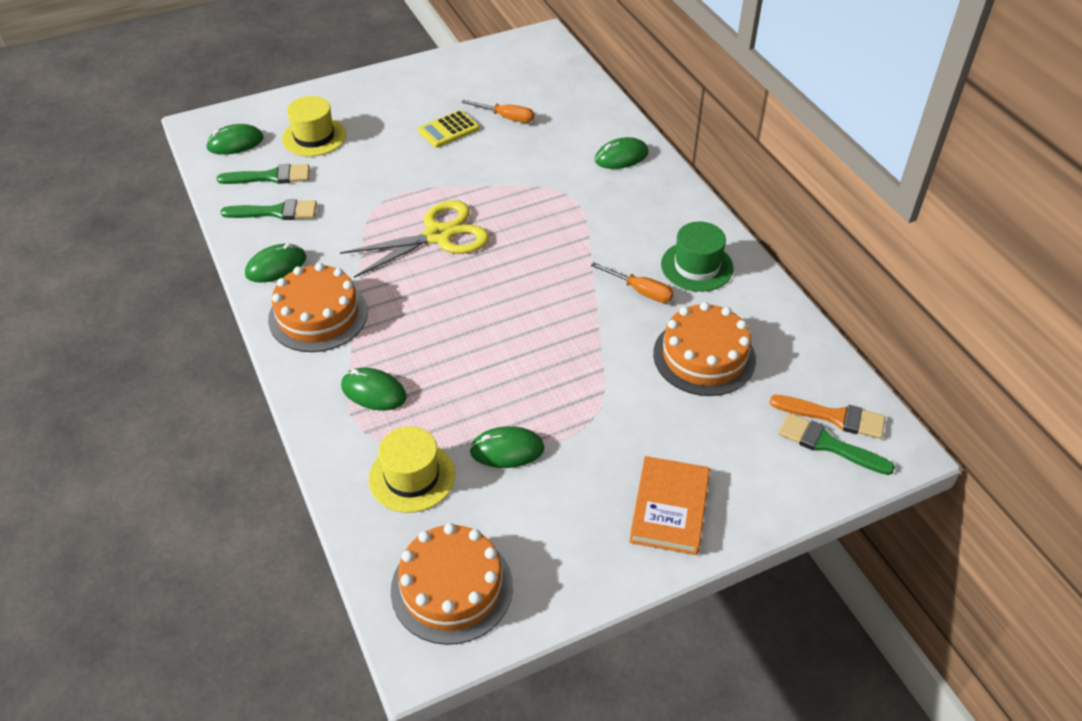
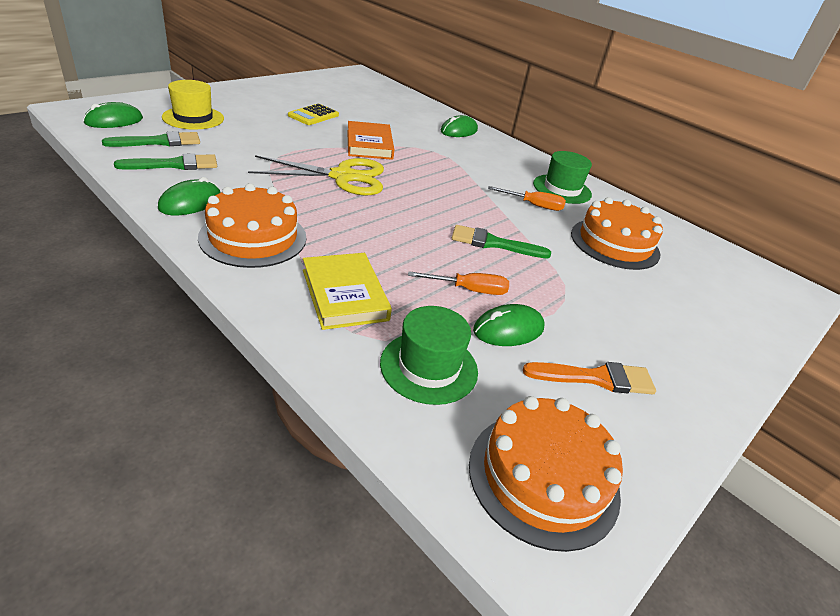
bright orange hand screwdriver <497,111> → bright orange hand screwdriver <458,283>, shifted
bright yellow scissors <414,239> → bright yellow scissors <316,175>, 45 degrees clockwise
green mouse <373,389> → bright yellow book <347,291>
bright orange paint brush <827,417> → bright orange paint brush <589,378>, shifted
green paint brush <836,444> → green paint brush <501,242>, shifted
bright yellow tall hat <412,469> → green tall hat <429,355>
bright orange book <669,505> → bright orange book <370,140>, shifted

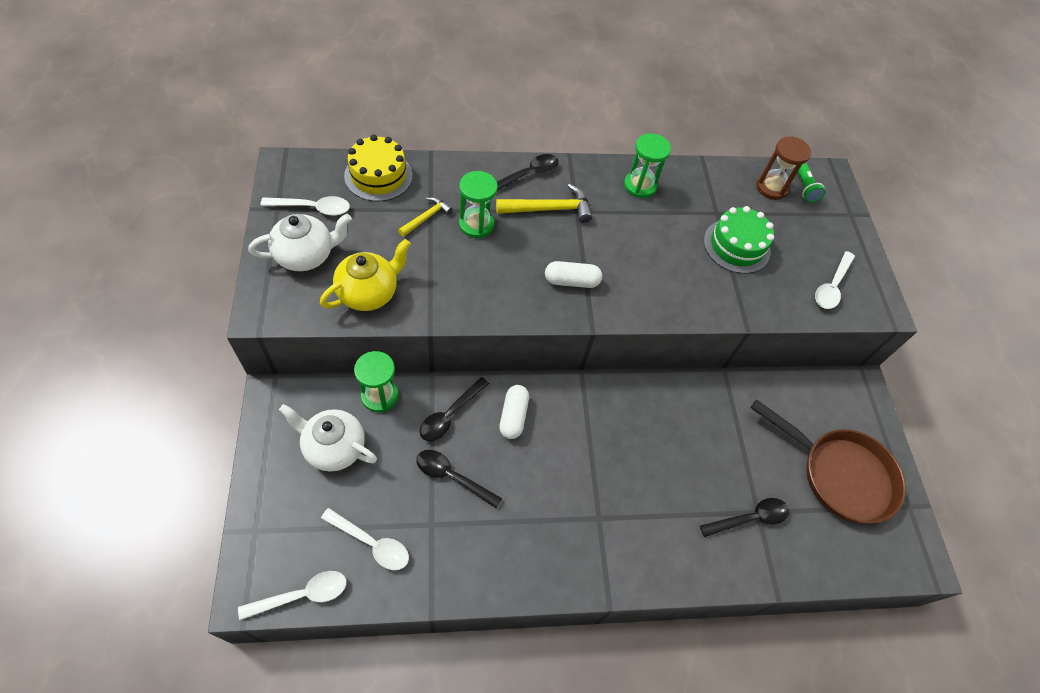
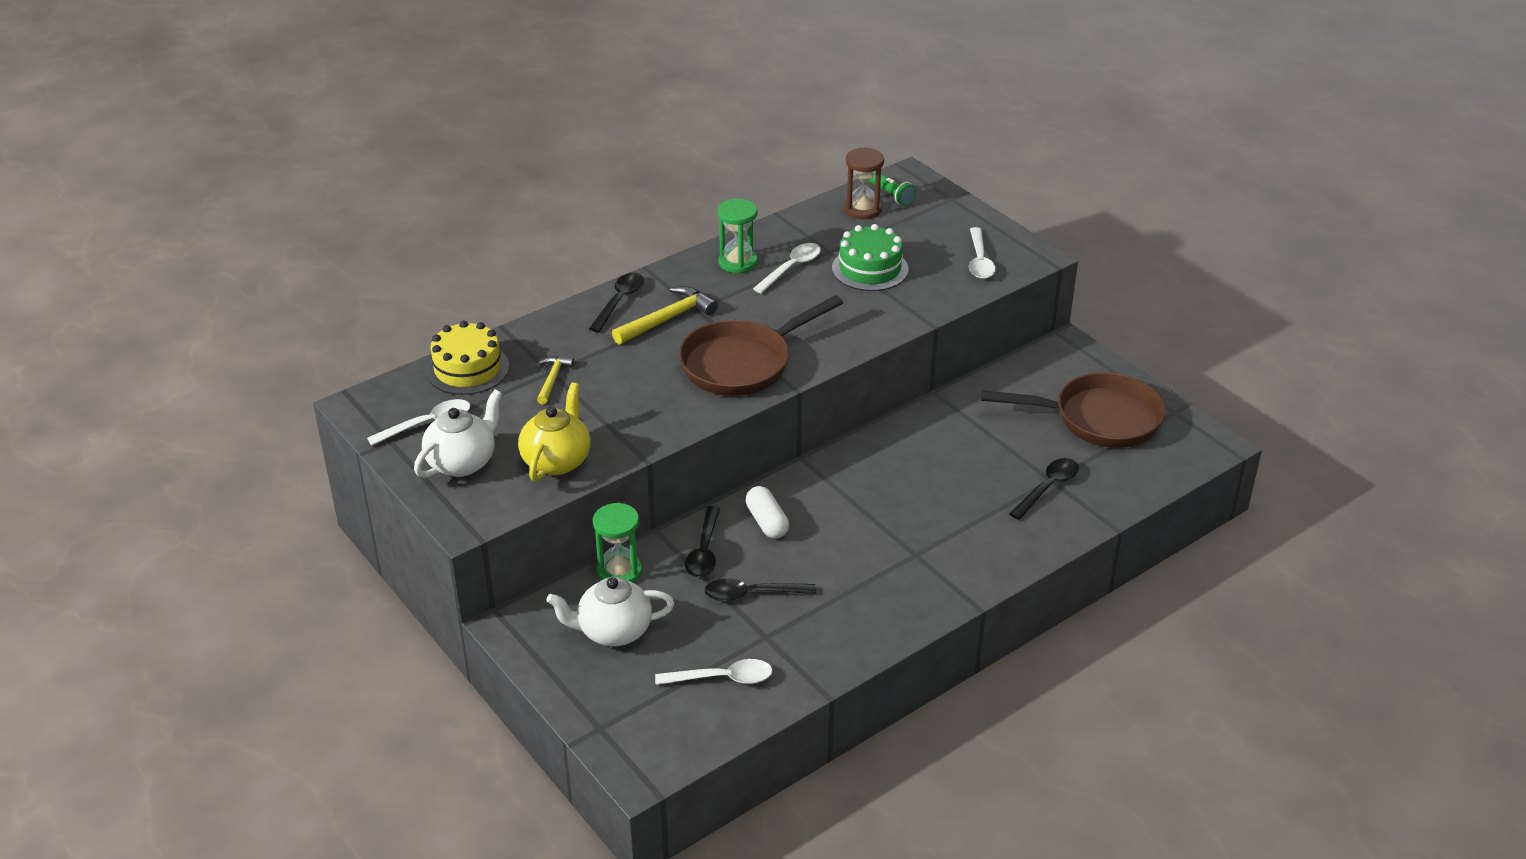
green sandglass <478,204> → -
white pill shape <573,274> → russet frying pan <761,345>
white spoon <292,595> → white spoon <787,268>, shifted

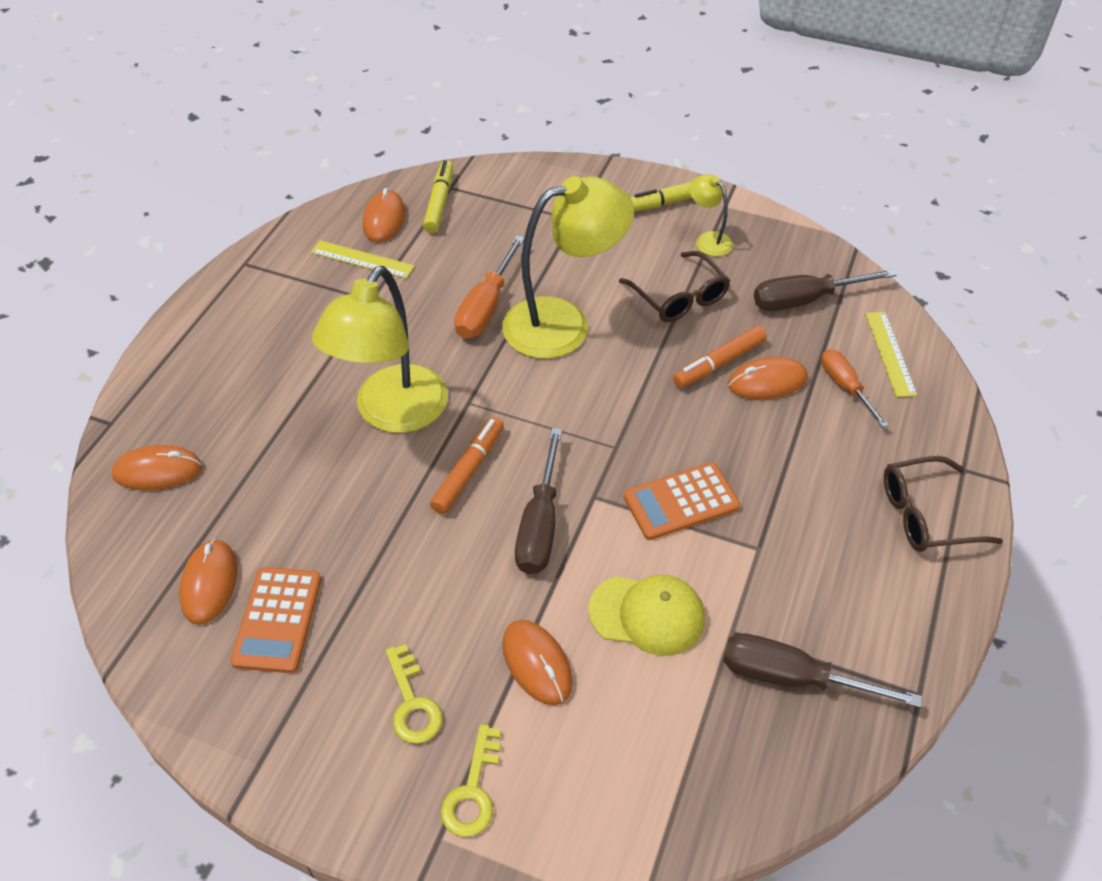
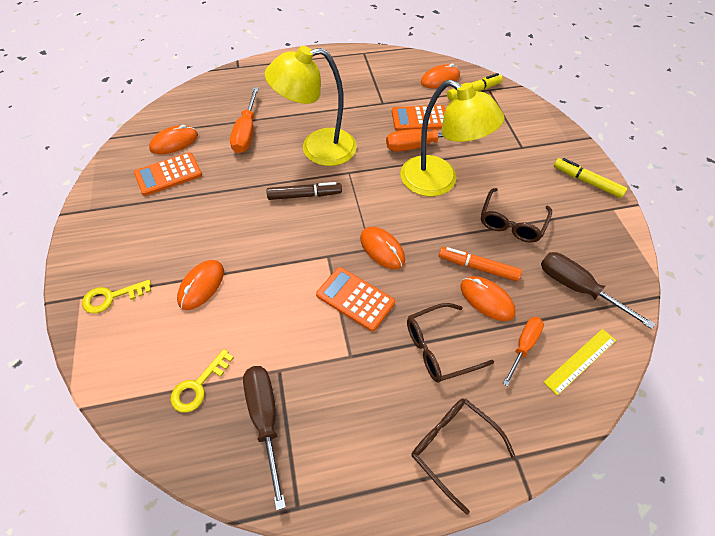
bright yellow reading lamp <711,215> → -
bright yellow measuring stick <363,259> → -
bright orange felt pen <467,465> → russet felt pen <304,191>
russet hand screwdriver <538,501> → -
bright orange mouse <157,467> → bright orange mouse <382,248>, shifted
bright yellow cap <646,615> → -
bright yellow door key <413,694> → bright yellow door key <202,381>, shifted
- → bright orange hand screwdriver <244,120>
- → bright orange calculator <418,118>
- → russet glasses <450,343>

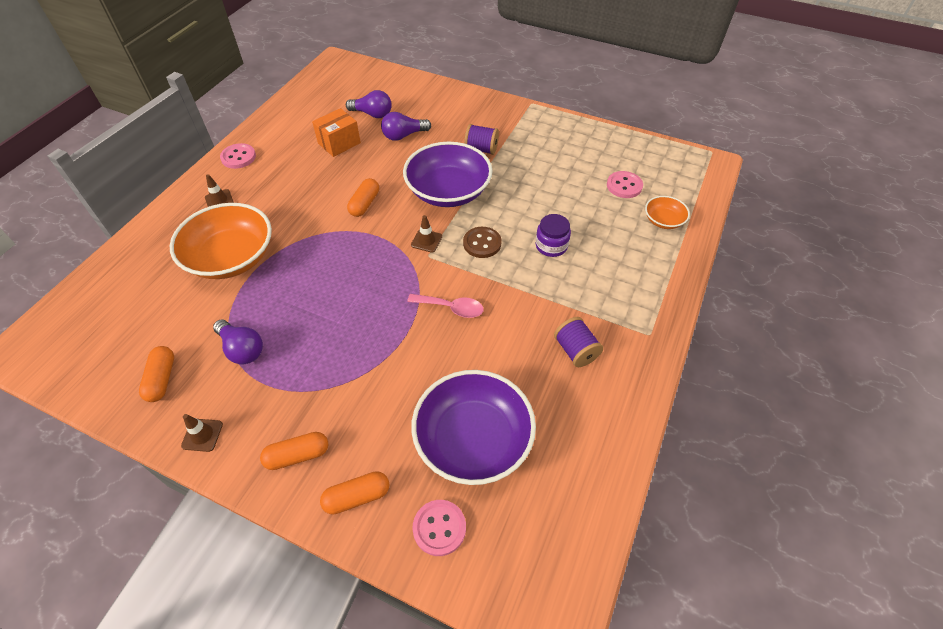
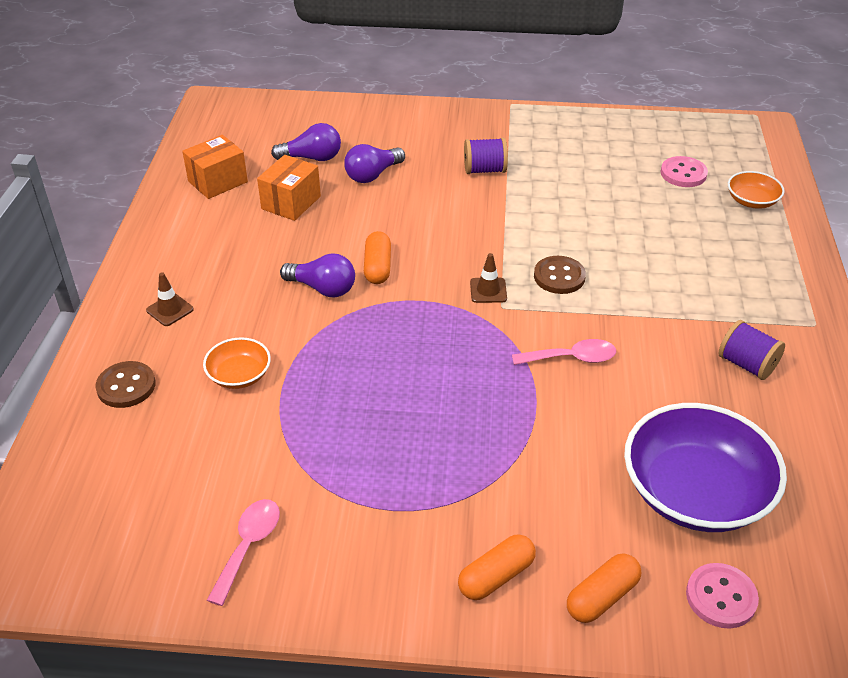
purple deep dish <448,174> → -
rose-pink sewing button <238,156> → -
bright orange deep dish <221,241> → bright orange deep dish <237,363>, x0.48
purple preserve jar <553,235> → -
purple light bulb <238,341> → purple light bulb <317,275>, shifted
bright orange pill shape <156,374> → rose-pink spoon <243,552>
russet traffic cone <202,433> → -
- → bright orange package <215,167>
- → russet sewing button <125,384>

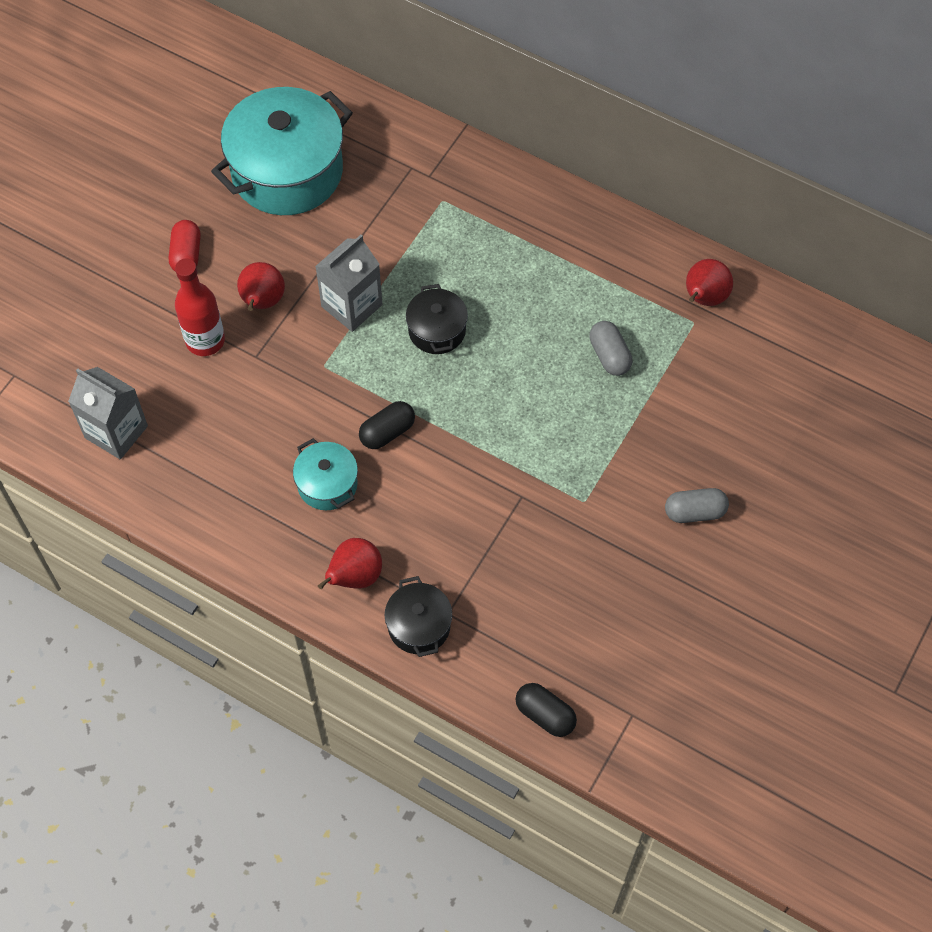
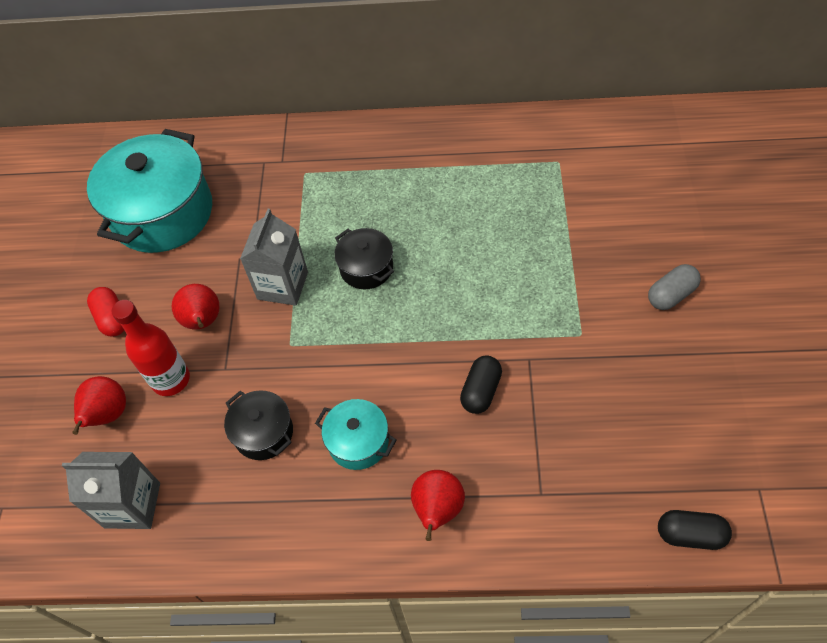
scarlet toy pear <709,282> → scarlet toy pear <99,405>, shifted
ash-grey pill shape <610,348> → -
ebony pill shape <387,425> → ebony pill shape <481,384>, shifted
ebony pot <418,616> → ebony pot <258,425>, shifted

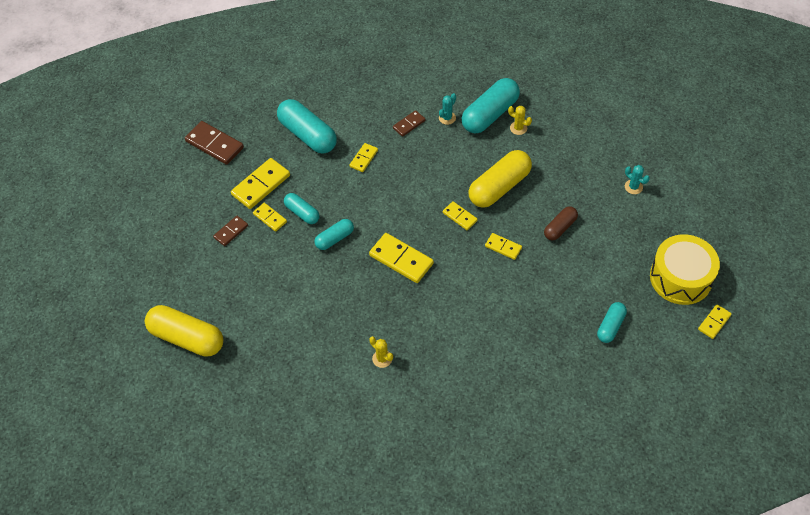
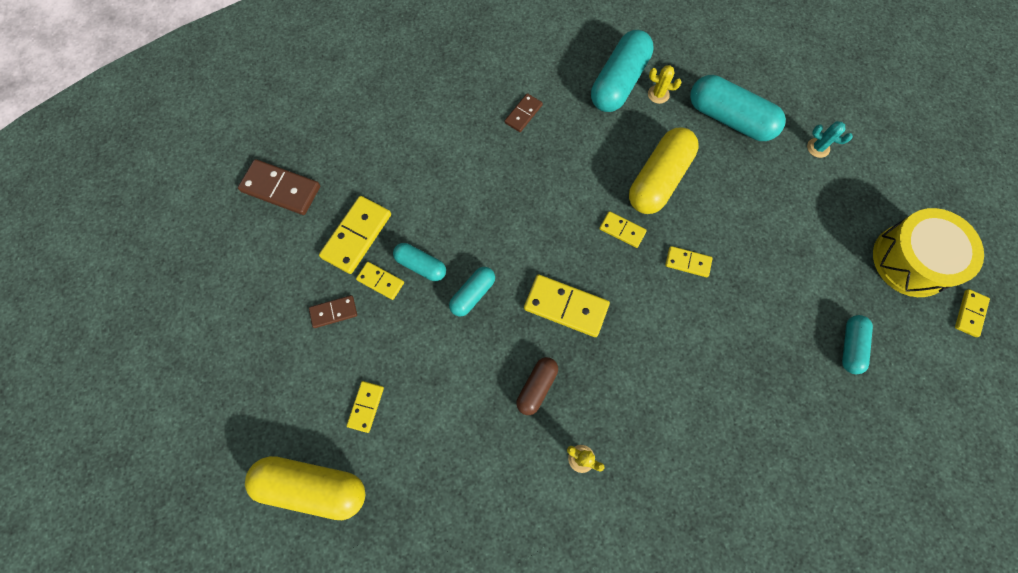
aqua prickly plant <447,109> → -
aqua pill shape <307,126> → aqua pill shape <738,108>, shifted
bright yellow domino <363,157> → bright yellow domino <365,407>, shifted
russet pill shape <561,223> → russet pill shape <537,386>, shifted
russet domino <230,231> → russet domino <333,311>, 45 degrees clockwise

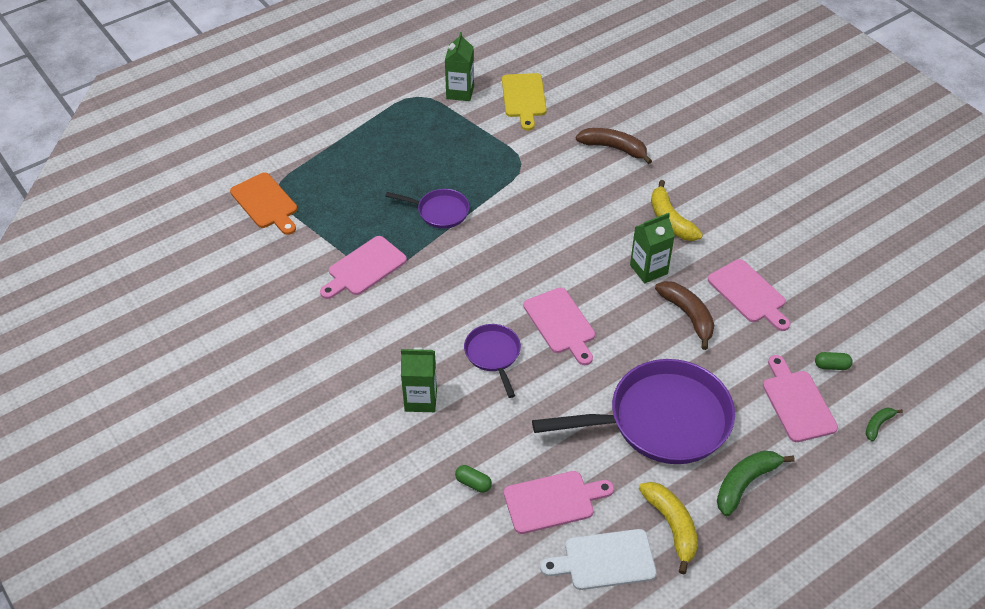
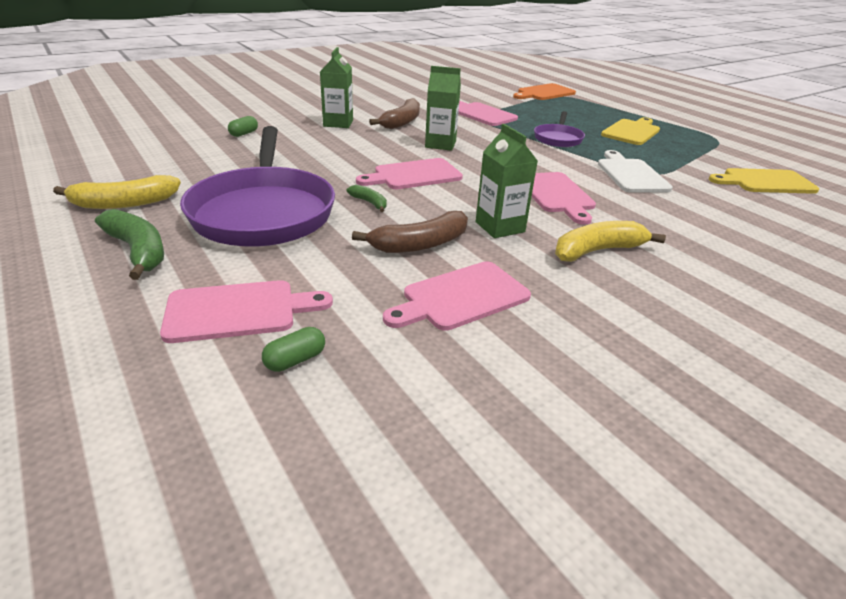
green milk carton <459,66> → green milk carton <443,108>, shifted
russet banana <614,146> → russet banana <394,113>, shifted
purple frying pan <492,361> → -
green pill shape <834,361> → green pill shape <293,349>, 45 degrees clockwise
green banana <884,425> → green banana <367,198>, shifted
rose-pink cutting board <559,502> → rose-pink cutting board <564,198>, shifted
white cutting board <598,559> → white cutting board <635,171>, shifted
- → bright yellow cutting board <630,131>

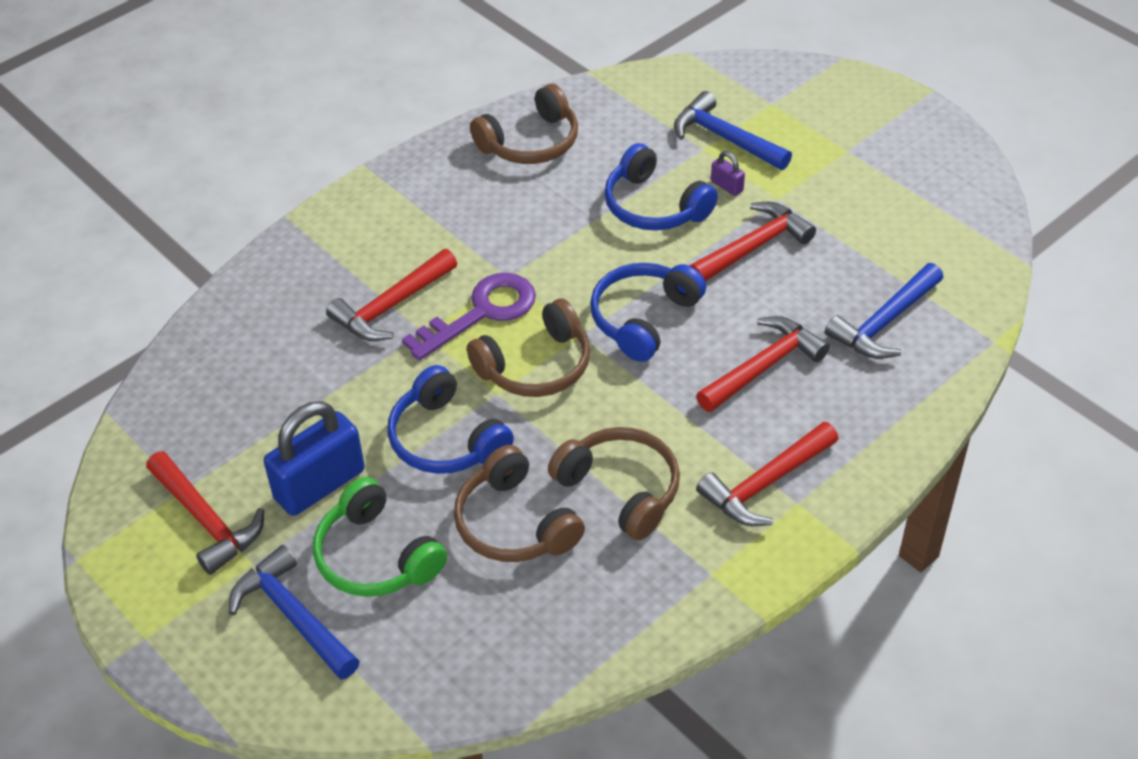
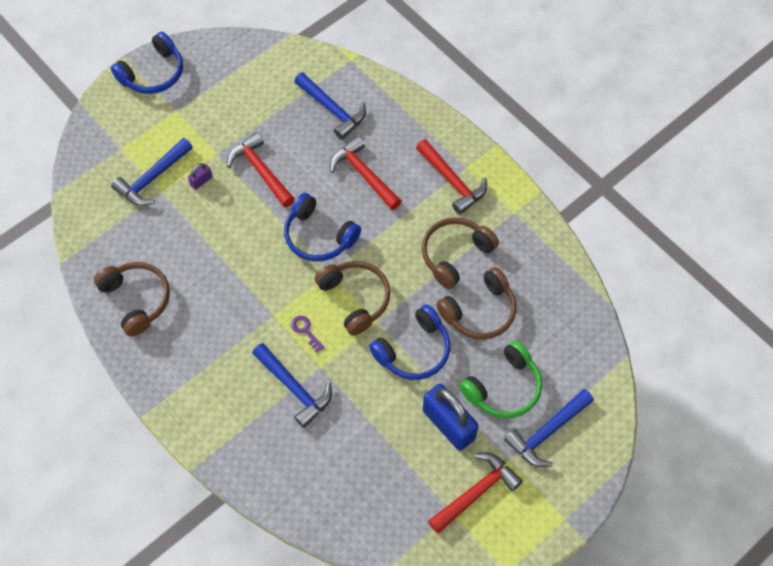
royal blue headphones <661,187> → royal blue headphones <147,63>, shifted
scarlet hammer <391,295> → royal blue hammer <292,385>
purple door key <469,317> → purple door key <307,334>, x0.45

